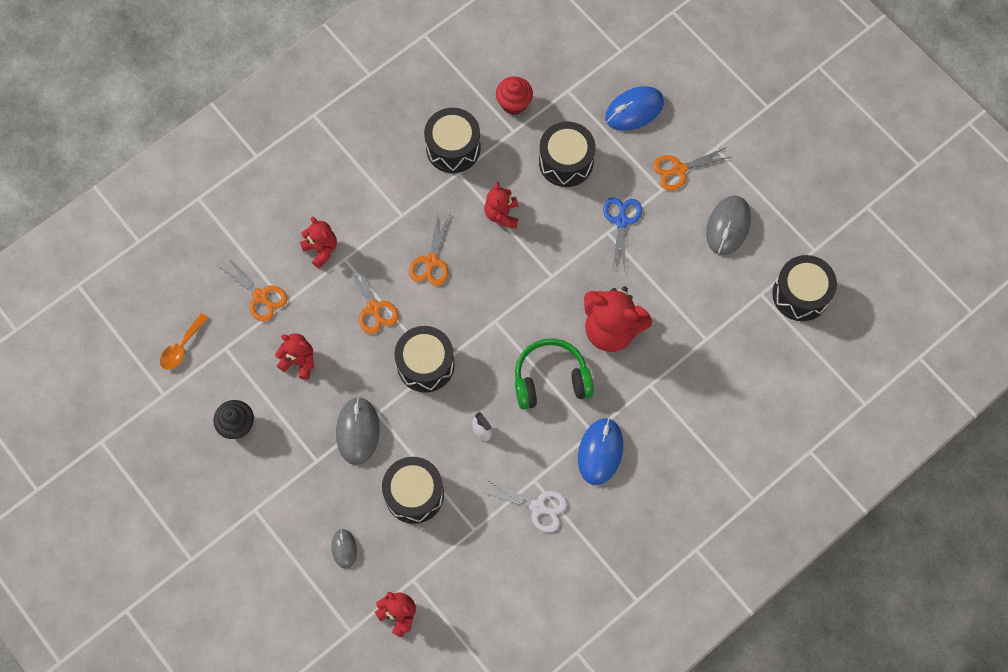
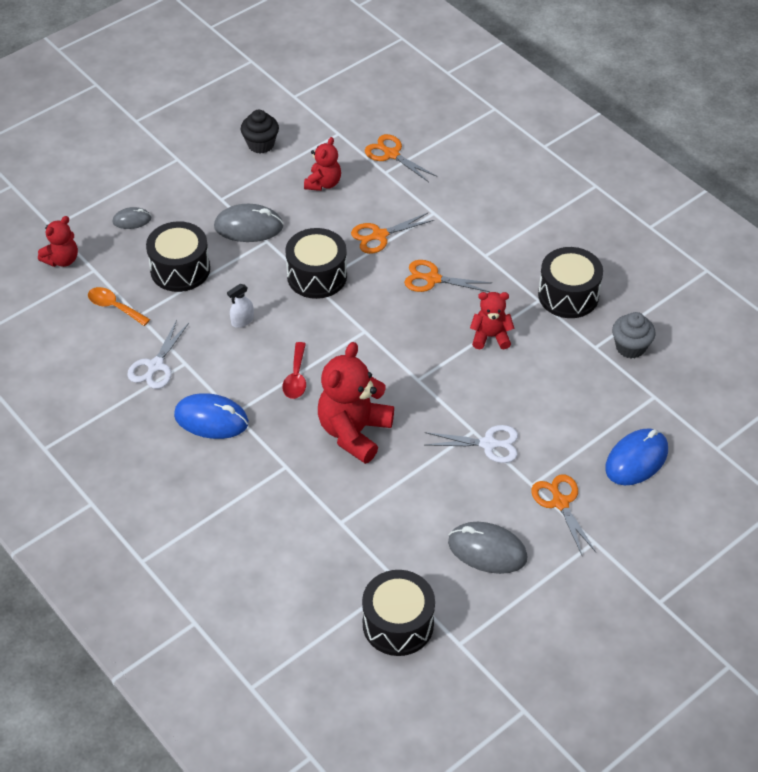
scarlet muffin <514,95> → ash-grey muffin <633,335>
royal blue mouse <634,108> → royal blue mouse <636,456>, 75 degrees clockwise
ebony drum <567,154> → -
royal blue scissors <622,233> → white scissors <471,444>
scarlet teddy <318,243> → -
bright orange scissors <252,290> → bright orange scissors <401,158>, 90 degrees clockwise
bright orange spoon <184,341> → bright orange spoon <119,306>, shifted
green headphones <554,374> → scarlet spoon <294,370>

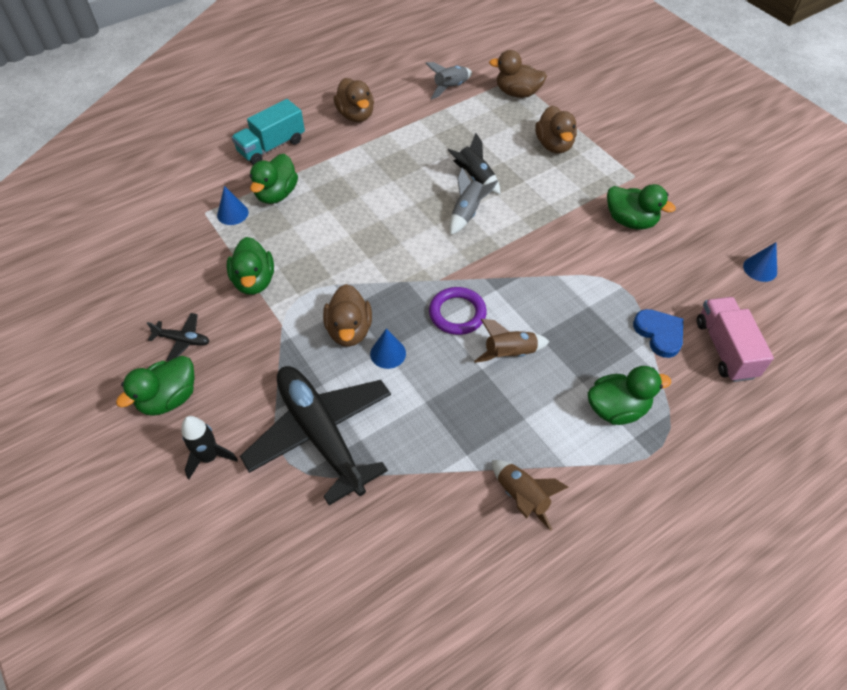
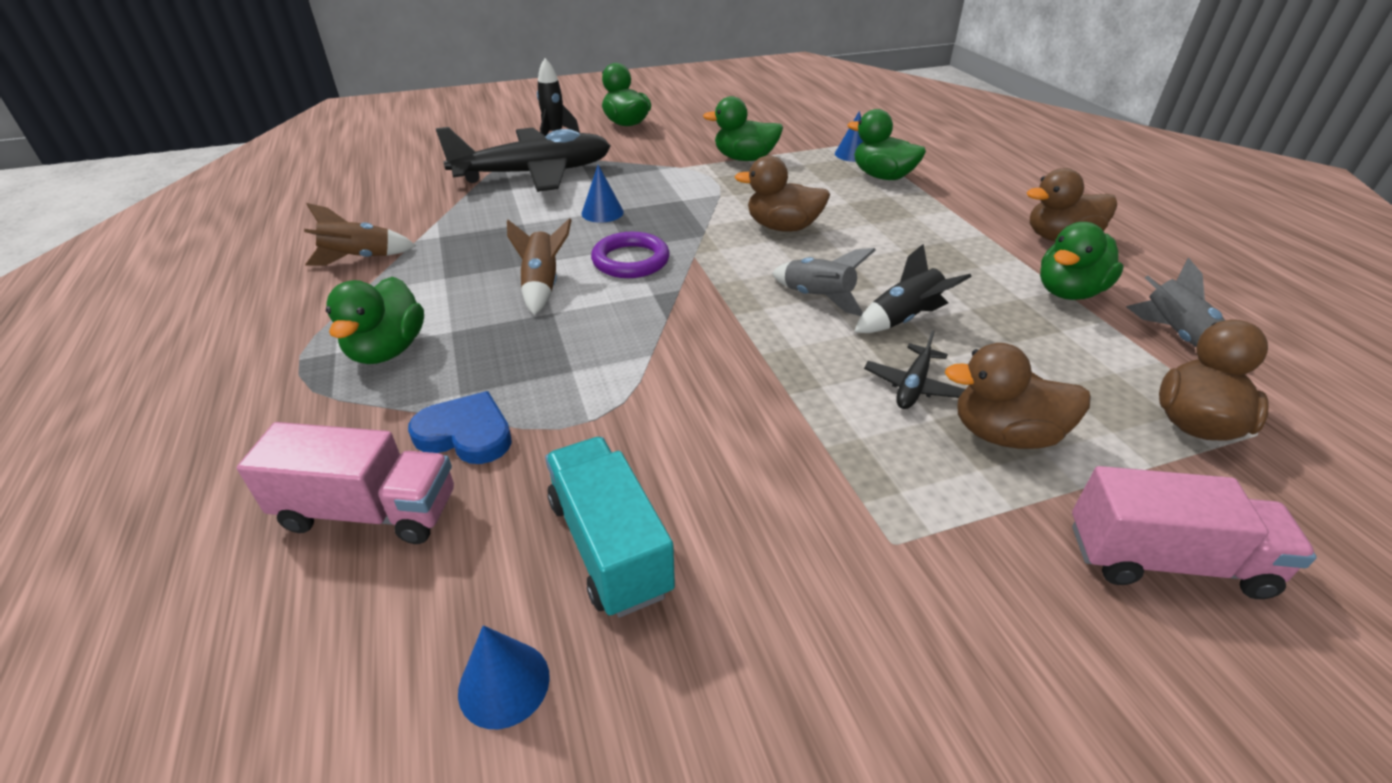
aqua lorry <268,132> → aqua lorry <610,527>, shifted
green rubber duck <641,207> → green rubber duck <1082,261>, shifted
russet rubber duck <347,315> → russet rubber duck <782,193>, shifted
royal blue heart <658,333> → royal blue heart <460,427>, 150 degrees counterclockwise
ebony aeroplane <178,337> → ebony aeroplane <914,369>, shifted
- → rose-pink lorry <1194,532>

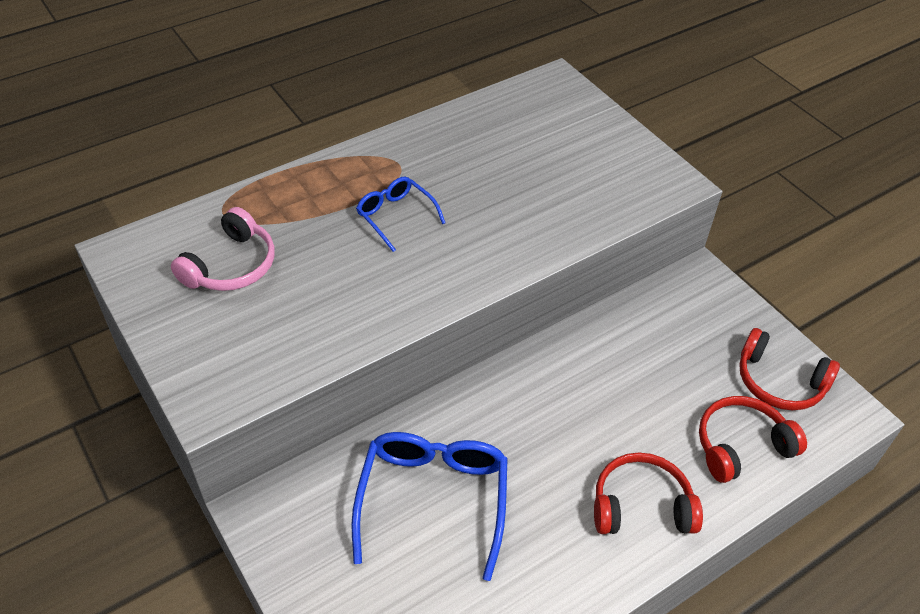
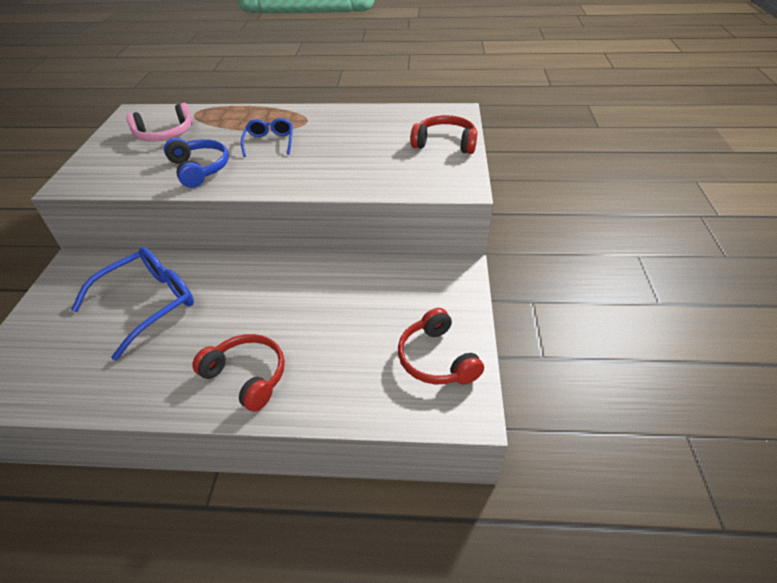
scarlet headphones <753,439> → scarlet headphones <443,134>, shifted
- → royal blue headphones <196,163>

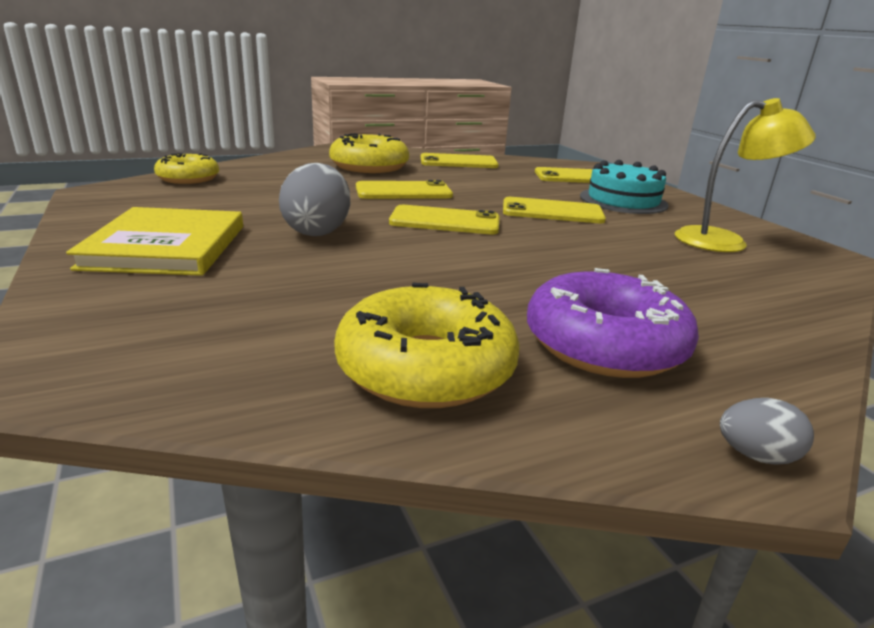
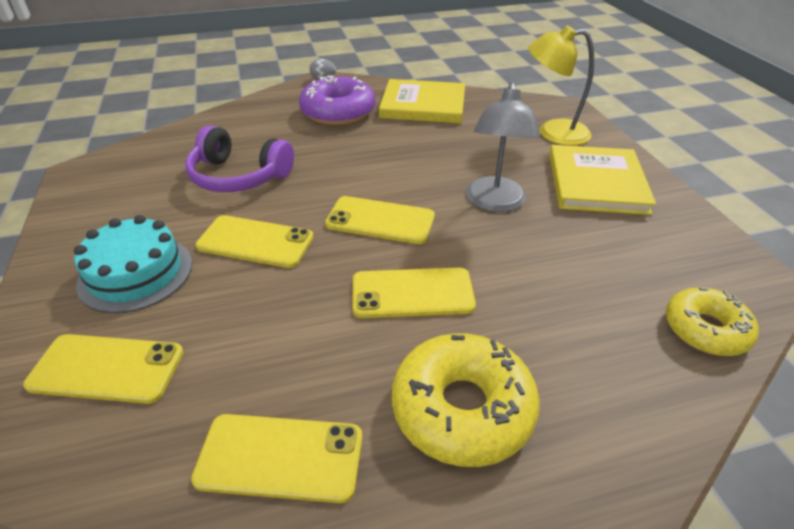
bright yellow reading lamp <745,175> → bright yellow reading lamp <561,85>, shifted
ash-grey egg shape <314,199> → ash-grey reading lamp <503,147>
bright yellow donut <427,345> → bright yellow book <422,101>
- → purple headphones <239,159>

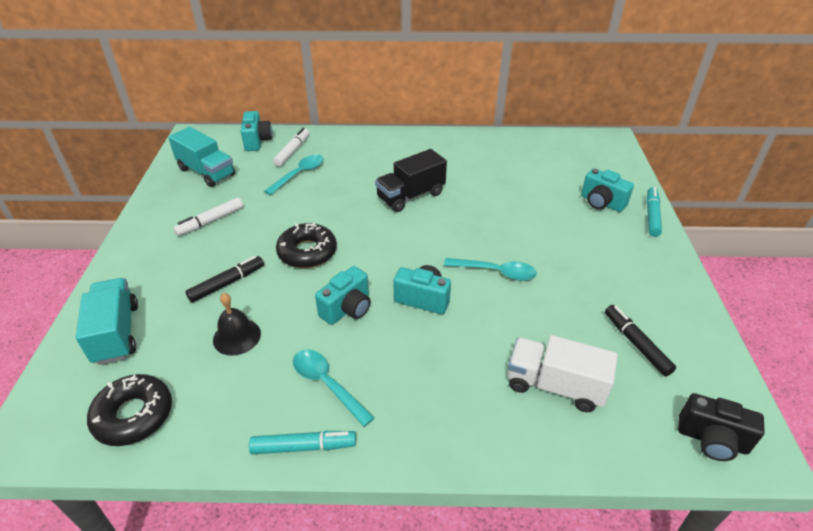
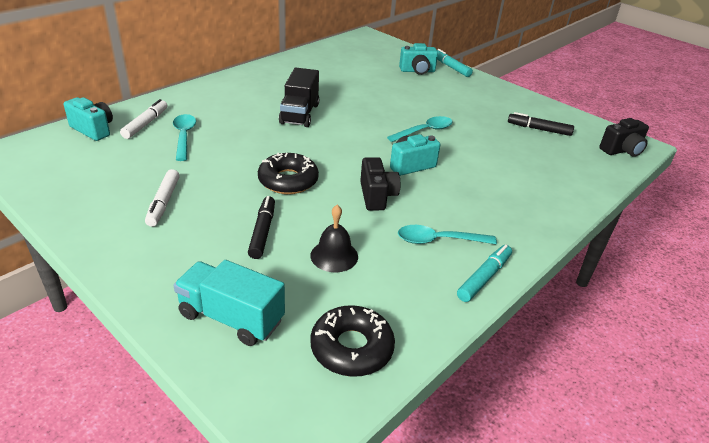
aqua lorry <201,157> → -
white felt pen <291,147> → white felt pen <144,119>, 45 degrees clockwise
aqua photo camera <343,295> → ebony photo camera <380,184>
white lorry <563,373> → -

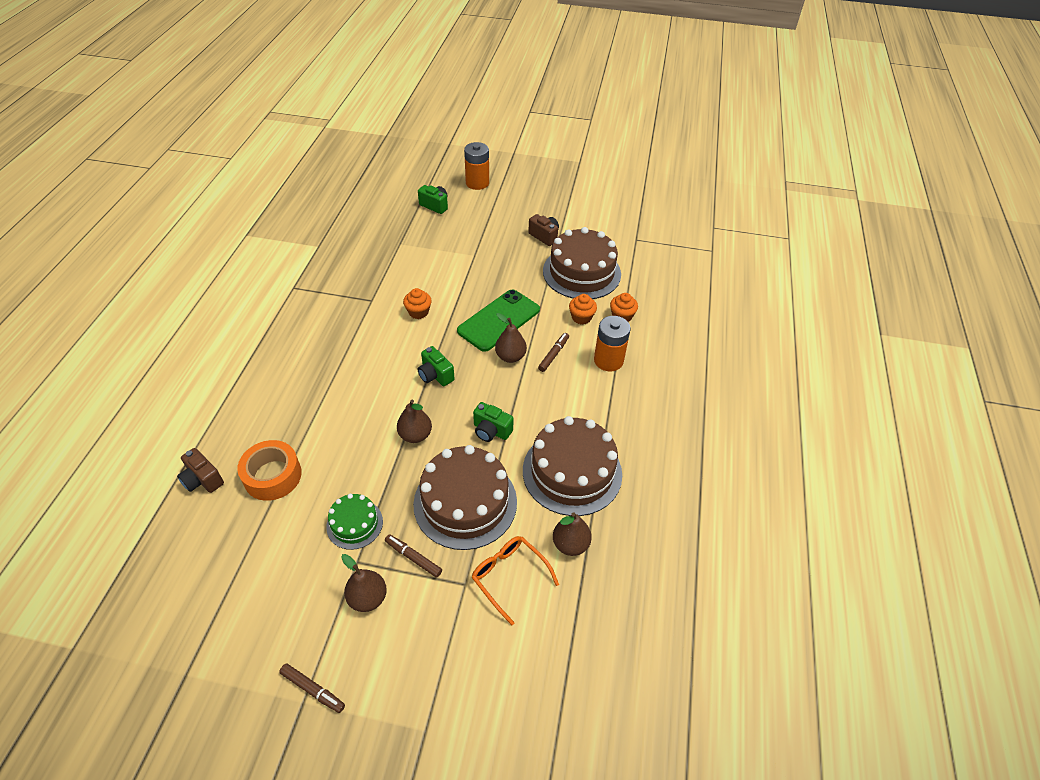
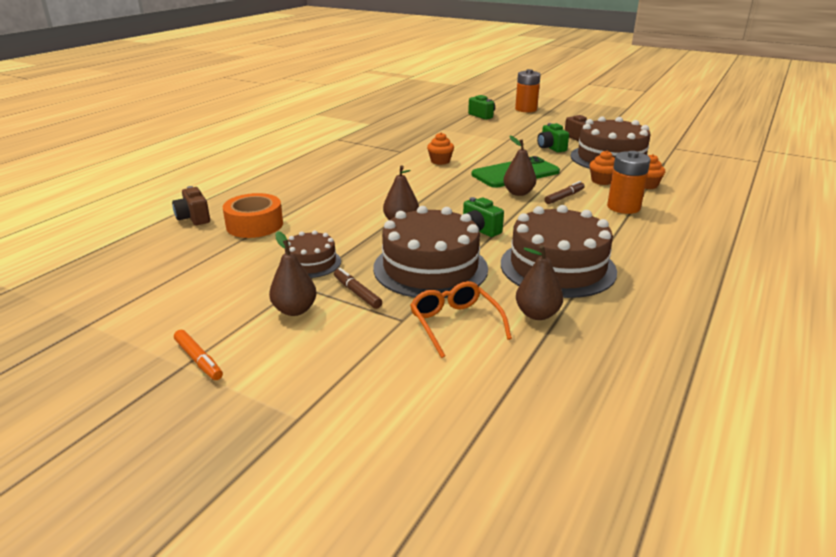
green photo camera <436,366> → green photo camera <553,137>, shifted
green cake <354,522> → russet cake <313,254>
russet felt pen <312,688> → bright orange felt pen <198,355>

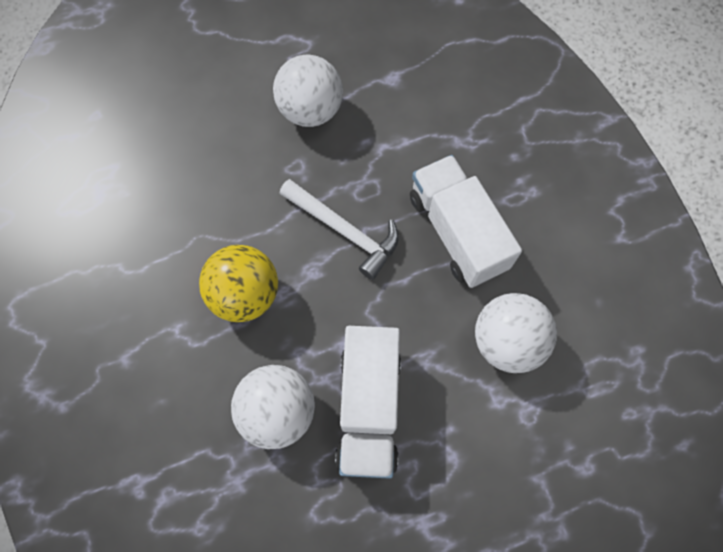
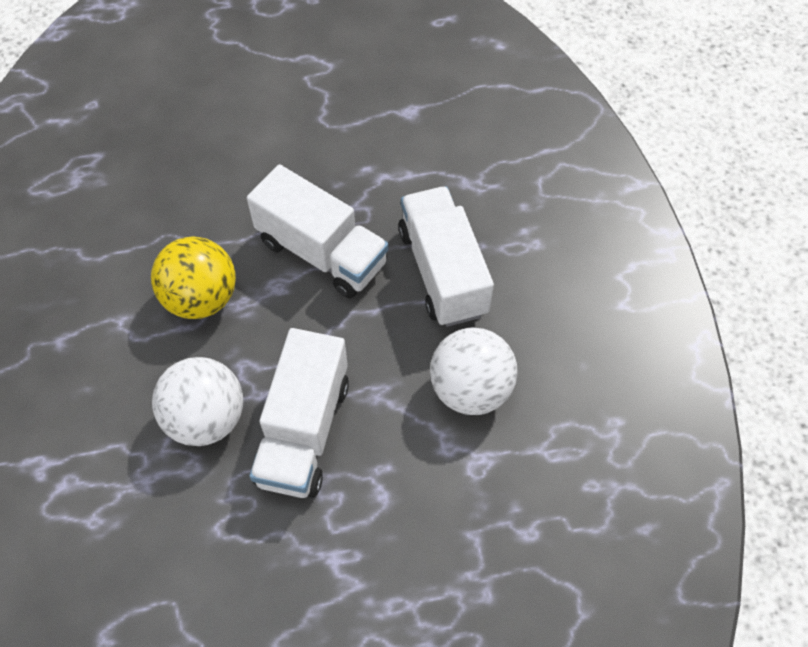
white sphere <308,90> → -
white hammer <339,229> → white lorry <318,231>

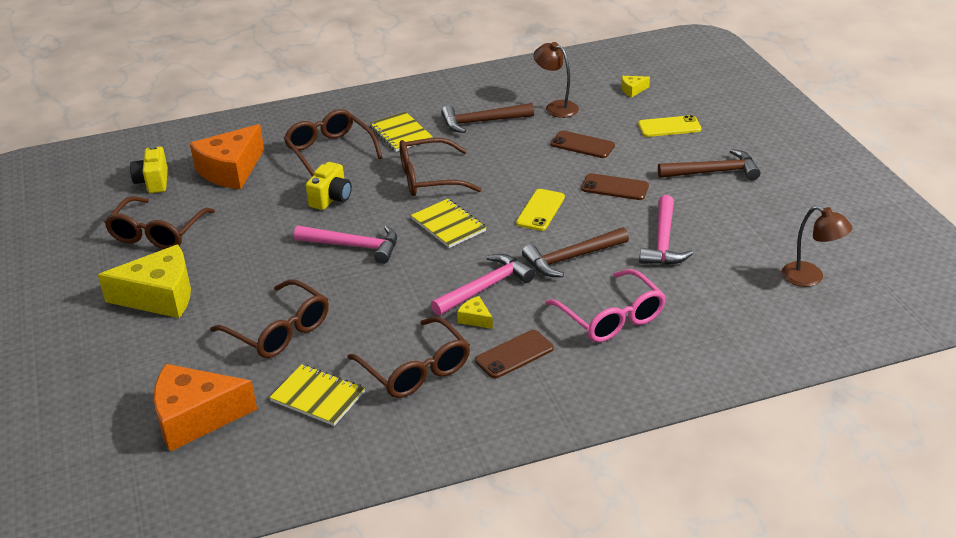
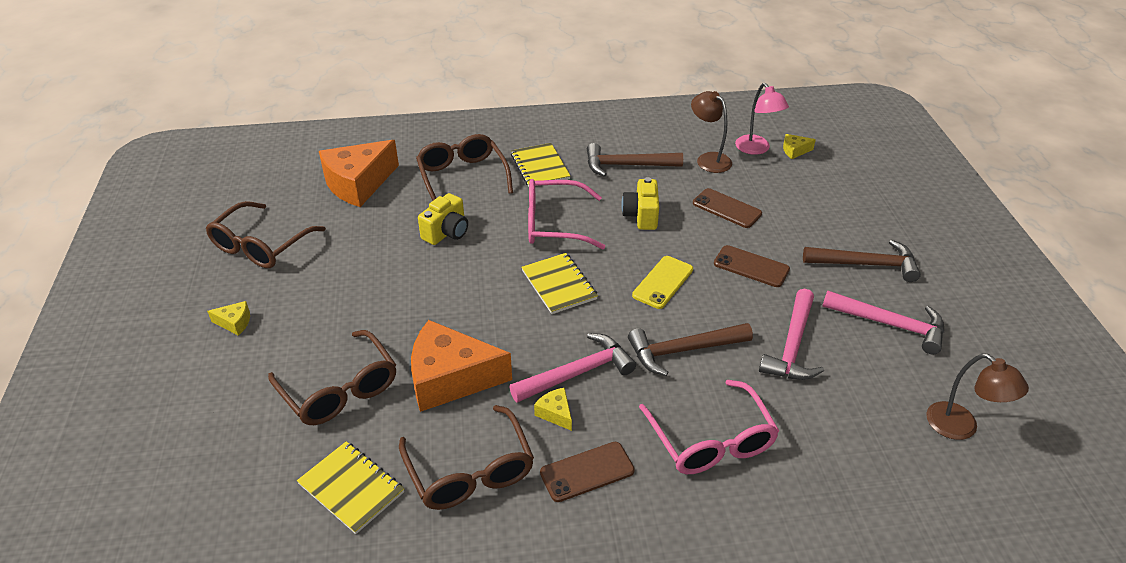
bright yellow smartphone <669,126> → -
russet glasses <440,167> → rose-pink glasses <566,214>
bright yellow photo camera <149,169> → bright yellow photo camera <640,203>, shifted
rose-pink hammer <345,244> → rose-pink hammer <883,323>, shifted
bright yellow cheese <144,281> → bright yellow cheese <228,318>, x0.42
bright orange cheese <205,408> → bright orange cheese <461,366>, shifted
- → rose-pink reading lamp <762,119>

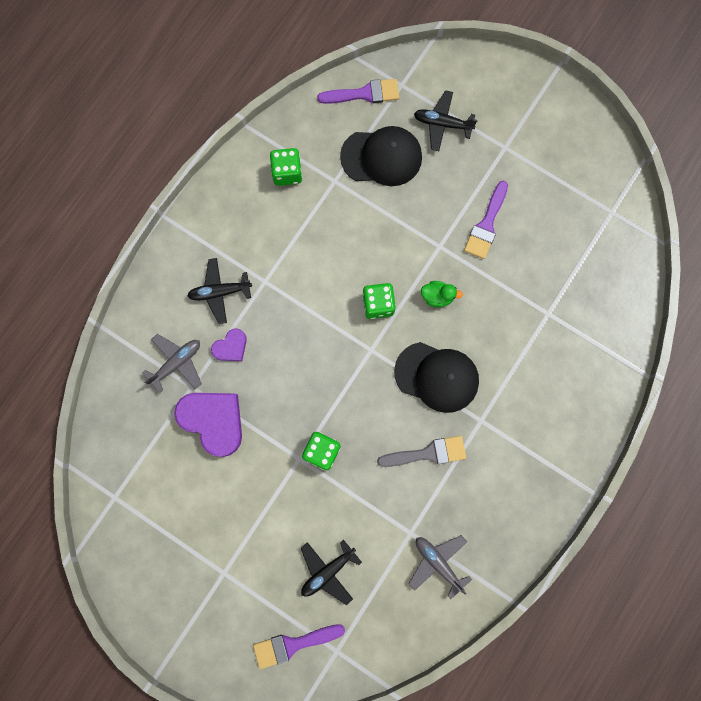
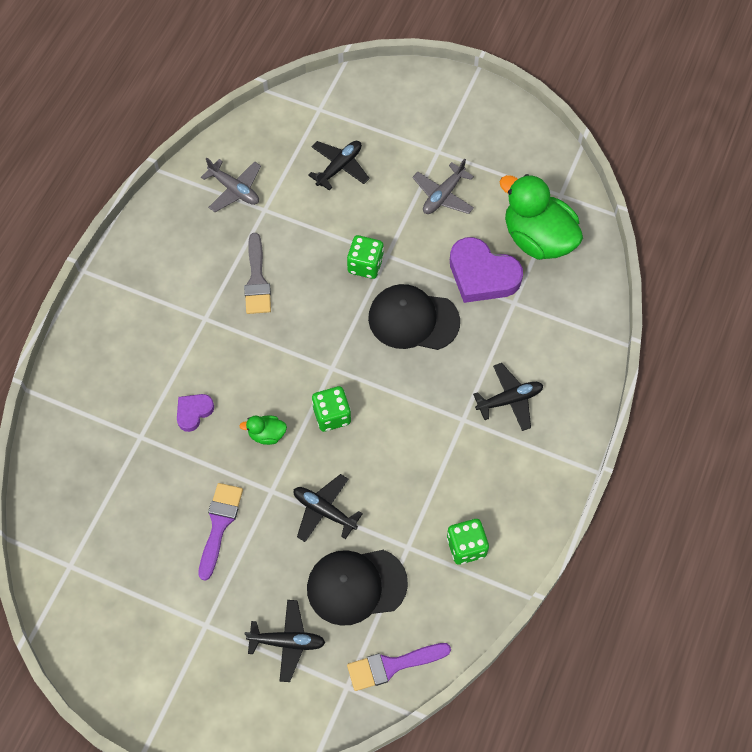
purple heart <229,344> → purple heart <195,413>, shifted
ash-grey aeroplane <172,363> → ash-grey aeroplane <443,186>, shifted
ebony cap <436,377> → ebony cap <414,317>, shifted
ash-grey paint brush <421,451> → ash-grey paint brush <257,273>, 75 degrees counterclockwise
purple paint brush <299,646> → -
- → green rubber duck <541,217>
- → ebony aeroplane <328,508>

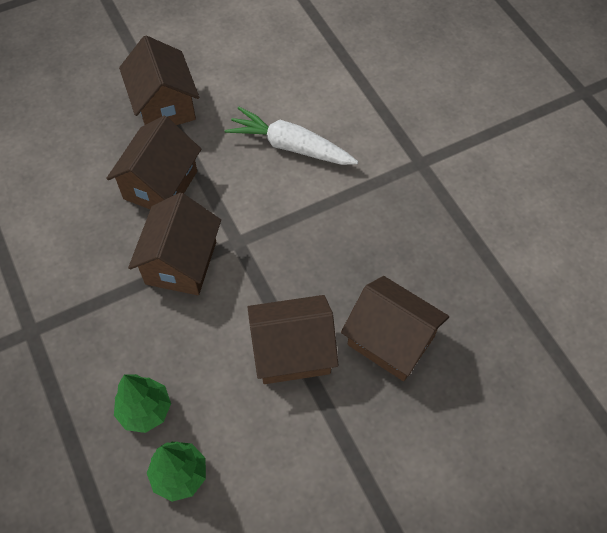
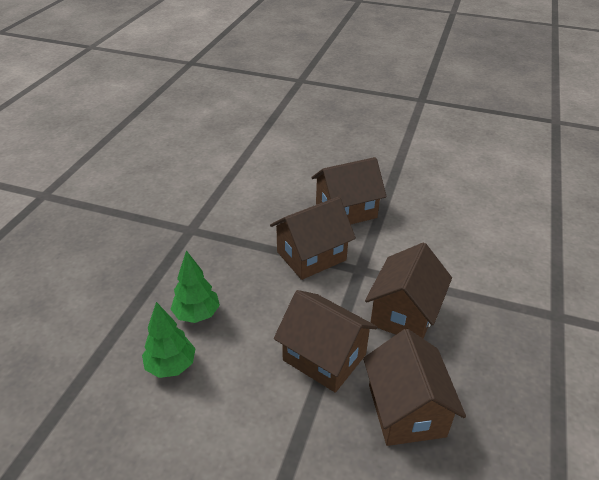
russet house <159,80> → russet house <408,291>, shifted
white toy carrot <291,136> → -

